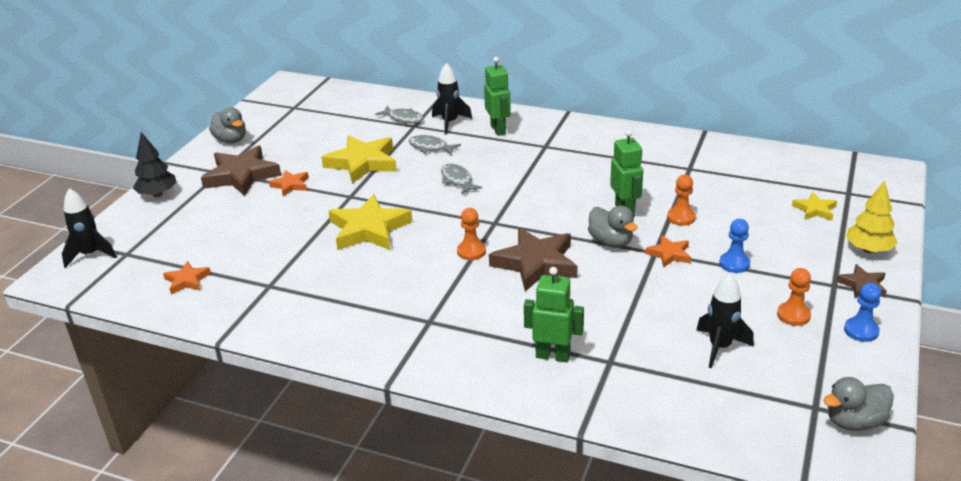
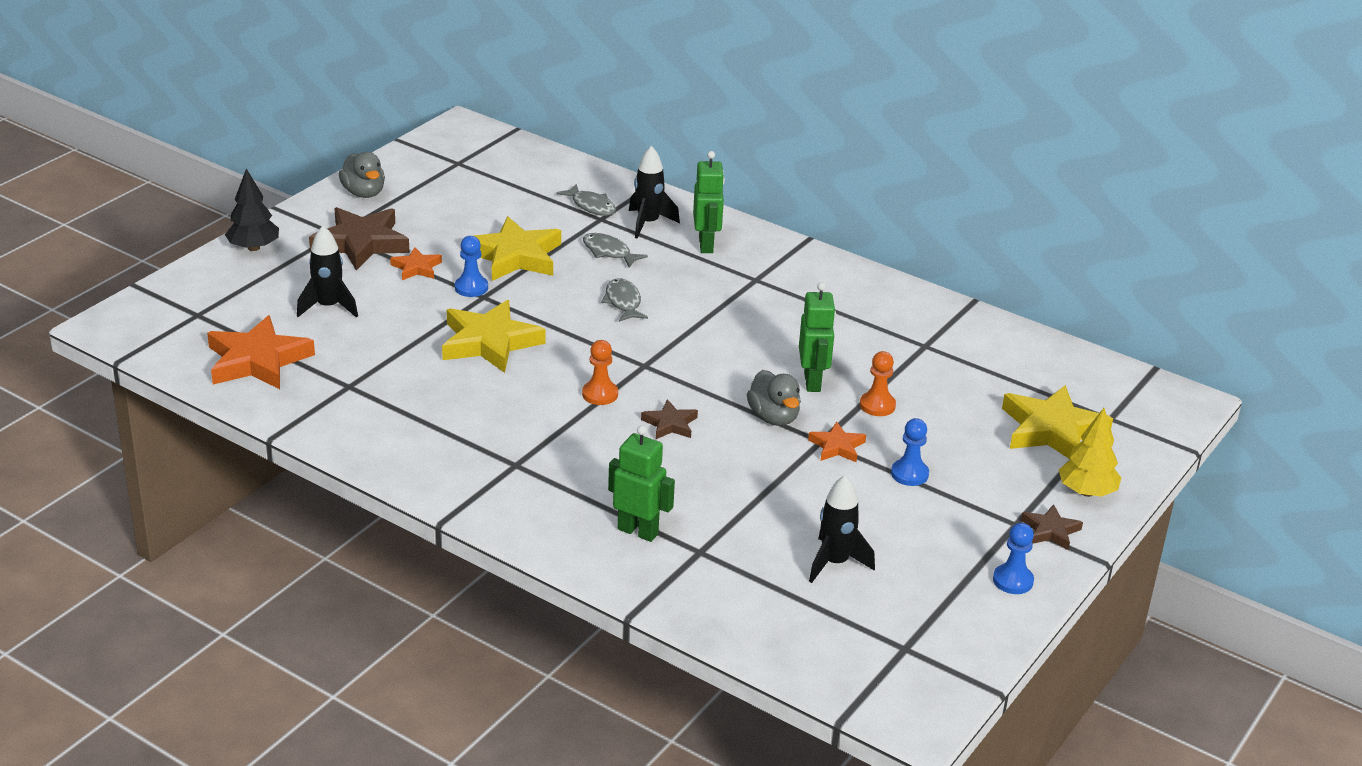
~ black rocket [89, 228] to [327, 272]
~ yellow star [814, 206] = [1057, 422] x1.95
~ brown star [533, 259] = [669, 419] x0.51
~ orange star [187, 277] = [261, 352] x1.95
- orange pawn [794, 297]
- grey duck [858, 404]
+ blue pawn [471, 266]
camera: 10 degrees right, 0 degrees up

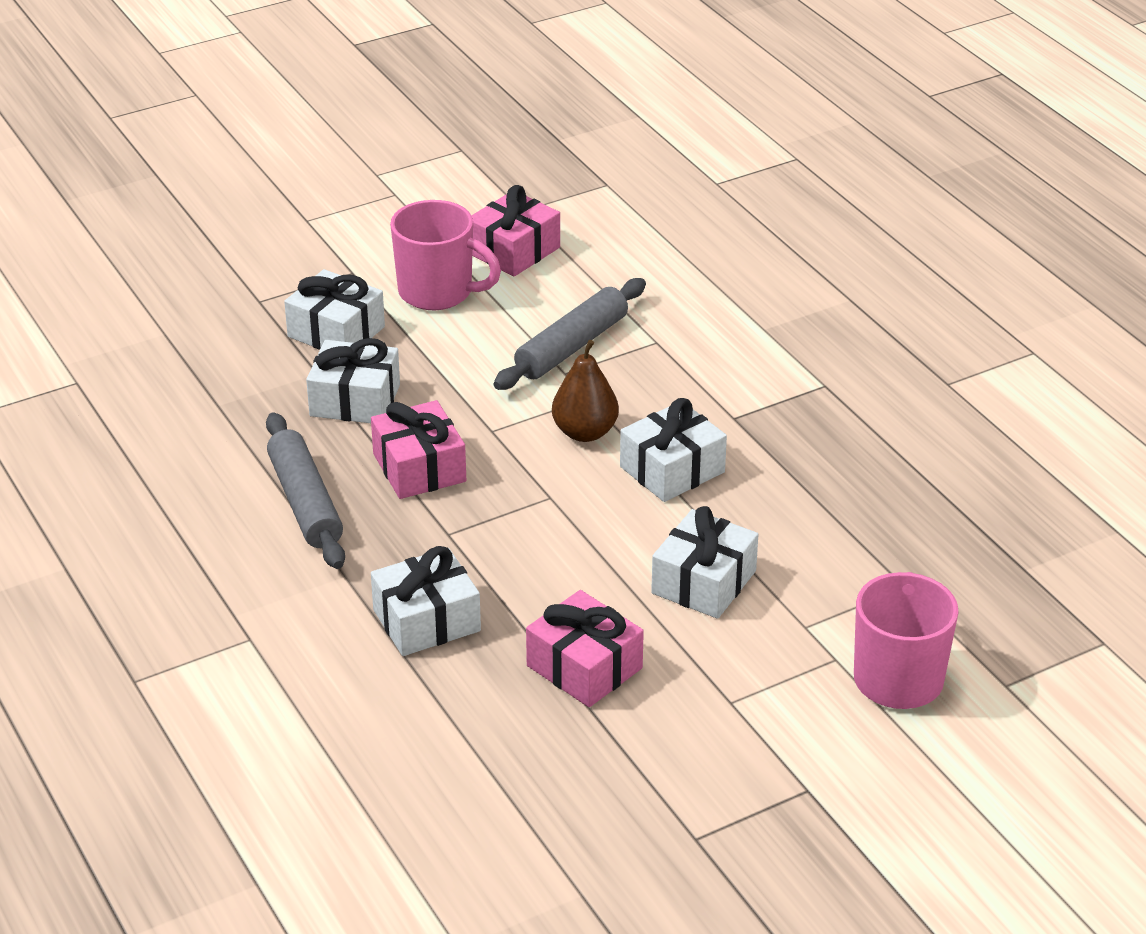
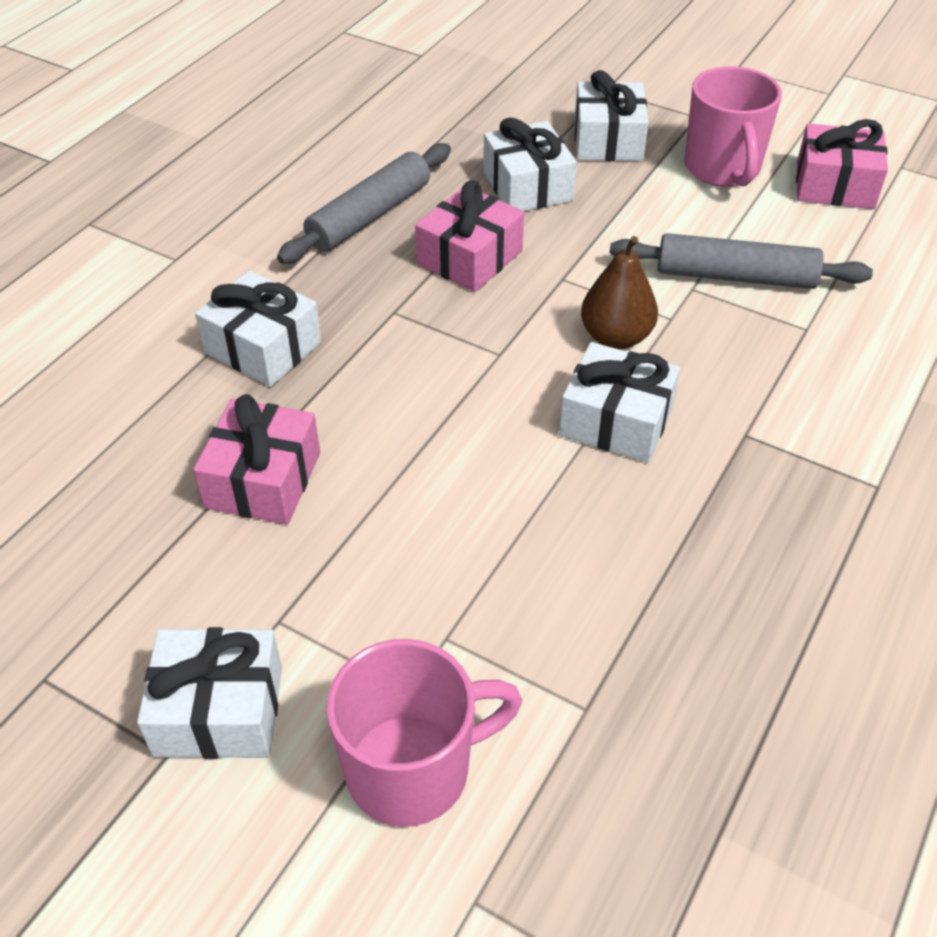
~ white gift [704, 562] to [209, 693]
camera: 60 degrees right, 10 degrees up

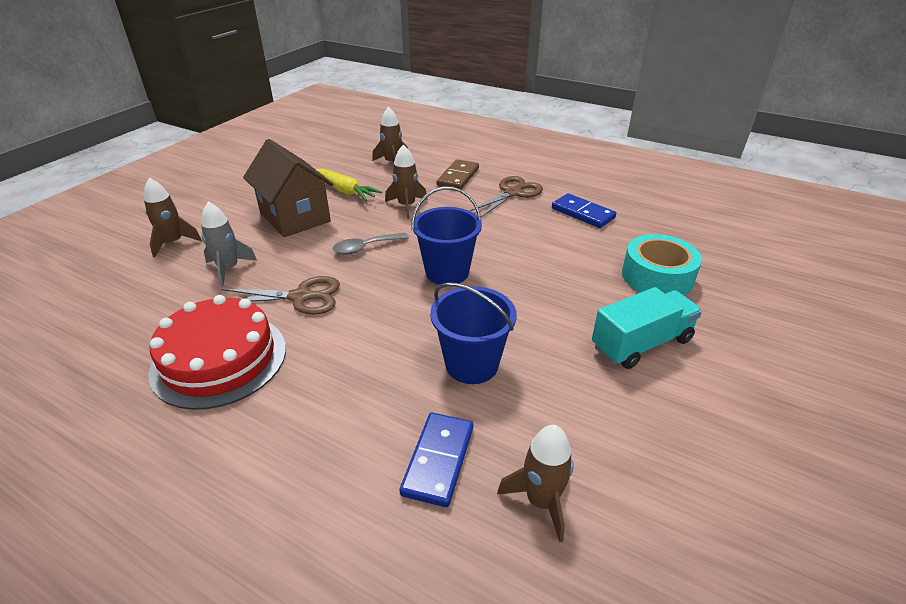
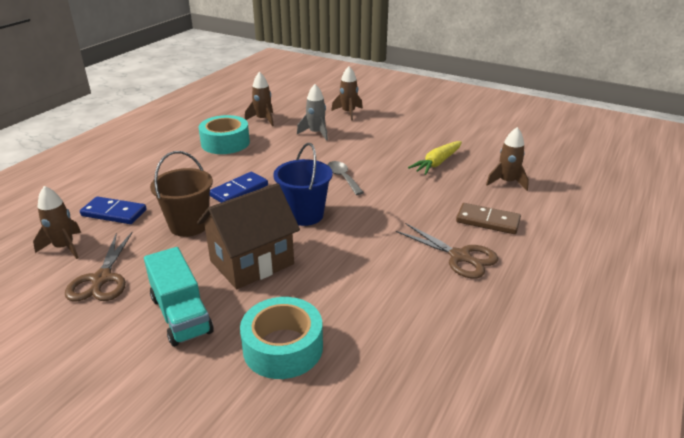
~ brown house [288, 188] to [248, 236]
~ brown rocket [406, 182] to [259, 99]
~ blue domino [584, 210] to [239, 187]
~ brown scissors [280, 295] to [99, 266]
~ blue bucket [473, 333] to brown bucket [181, 194]
~ red cake [217, 352] to turquoise tape [224, 134]
camera: 90 degrees right, 5 degrees down

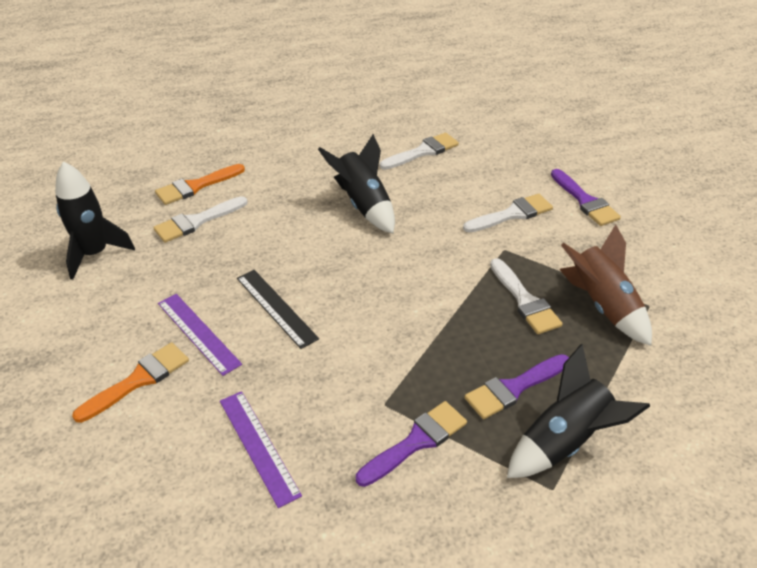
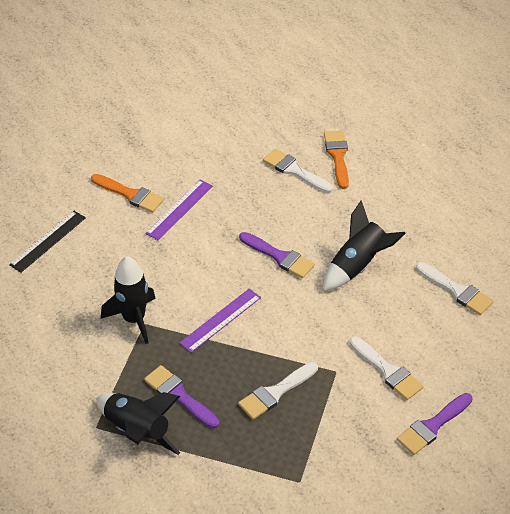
~ black rocket [95, 220] to [128, 300]
~ orange brush [200, 184] = [336, 160] 45 degrees clockwise
- brown rocket [605, 285]
~ black ruler [278, 309] to [47, 242]
~ purple ruler [261, 449] to [220, 320]
~ purple brush [411, 444] to [277, 255]
camera: 75 degrees right, 5 degrees up

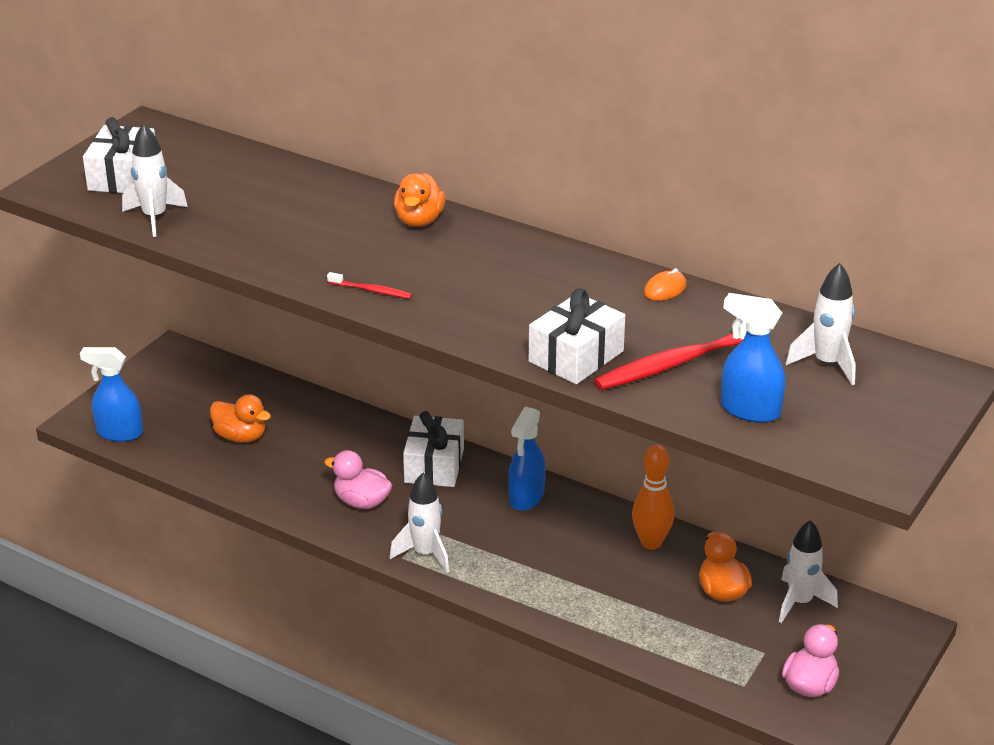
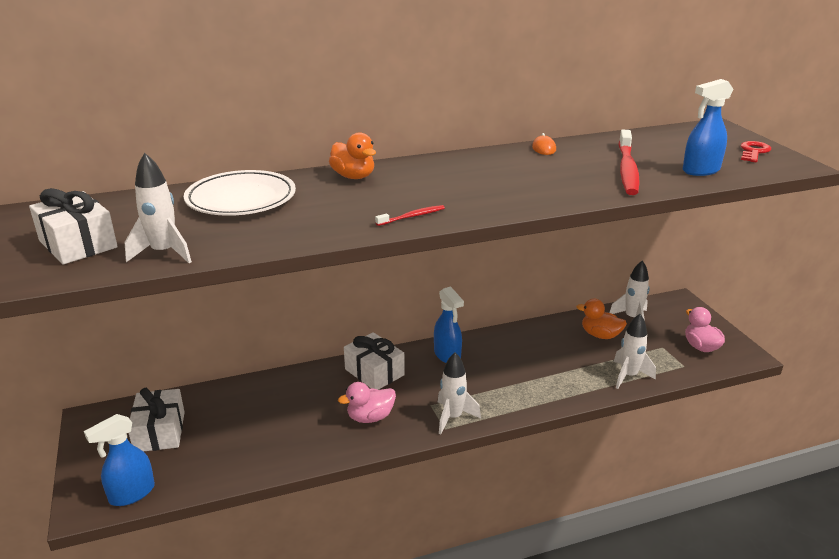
~ white rocket [821, 324] to [635, 351]
~ white gift [577, 336] to [157, 420]
- orange duck [240, 418]
- orange bowling pin [653, 497]
+ red key [756, 151]
+ white plate [240, 193]
camera: 50 degrees left, 5 degrees down

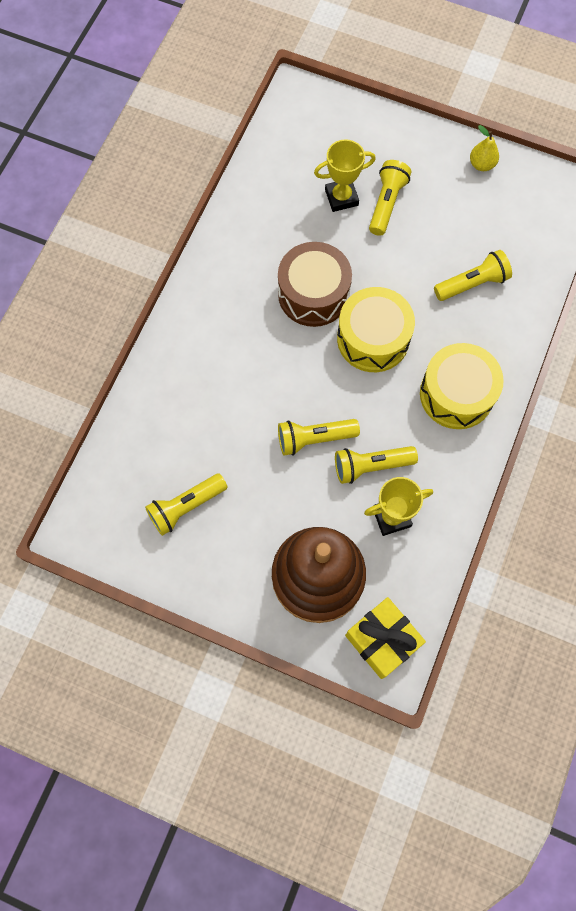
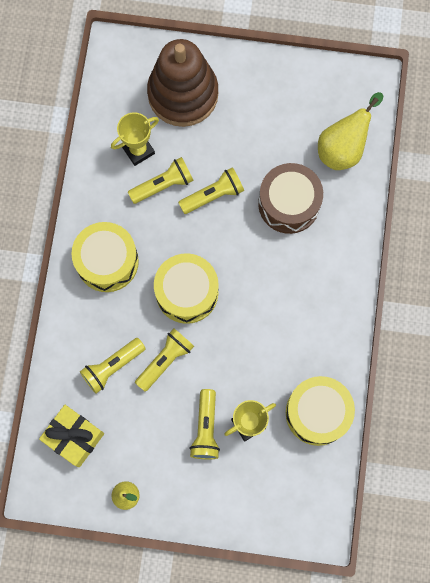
~ brown drum [315, 284] to [290, 198]
~ yellow flashlight [186, 505] to [164, 359]
~ yellow gift [385, 638] to [71, 436]
+ yellow pear [350, 131]
+ yellow drum [320, 411]
camera: 165 degrees right, 5 degrees up

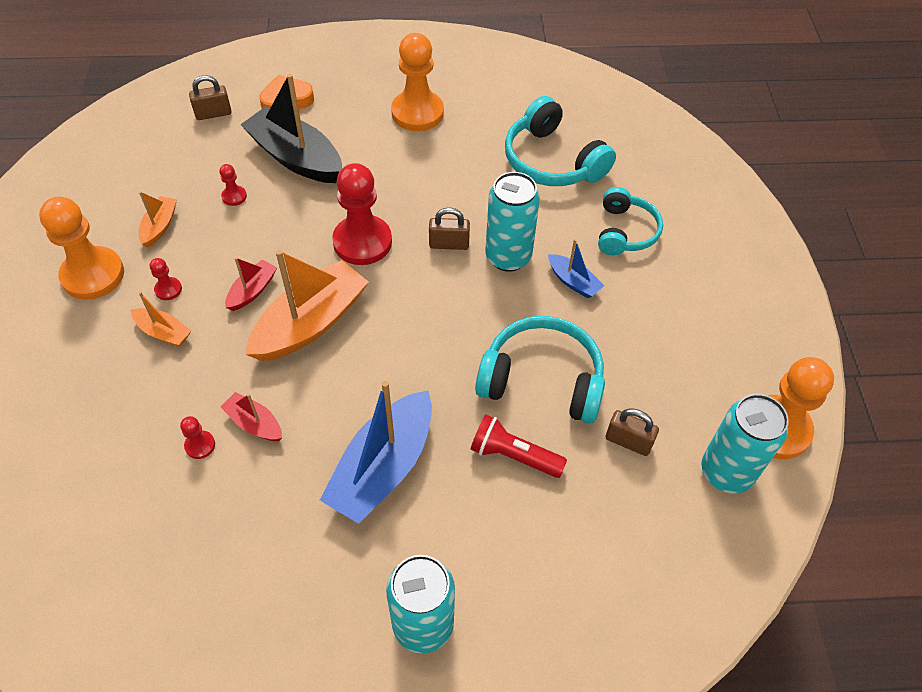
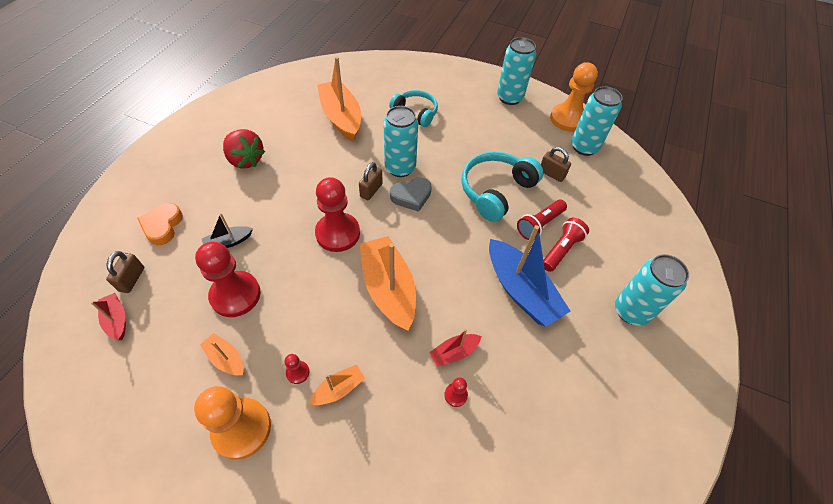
~ orange pawn [417, 82] to red strawberry [244, 149]
~ black boat [291, 128] = [227, 230] x0.49
~ turquoise headphones [560, 141] to orange boat [339, 99]
~ red pawn [233, 185] = [228, 279] x2.32
- blue boat [576, 268]
~ red boat [251, 284] to [108, 316]
~ brown padlock [632, 432] = [556, 164] 75 degrees clockwise
+ turquoise can [516, 71]
+ grey heart [411, 194]
+ red flashlight [566, 245]
camera: 65 degrees left, 0 degrees up

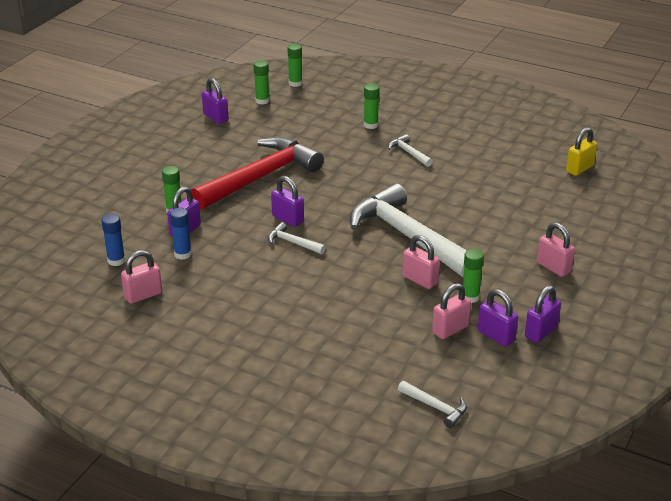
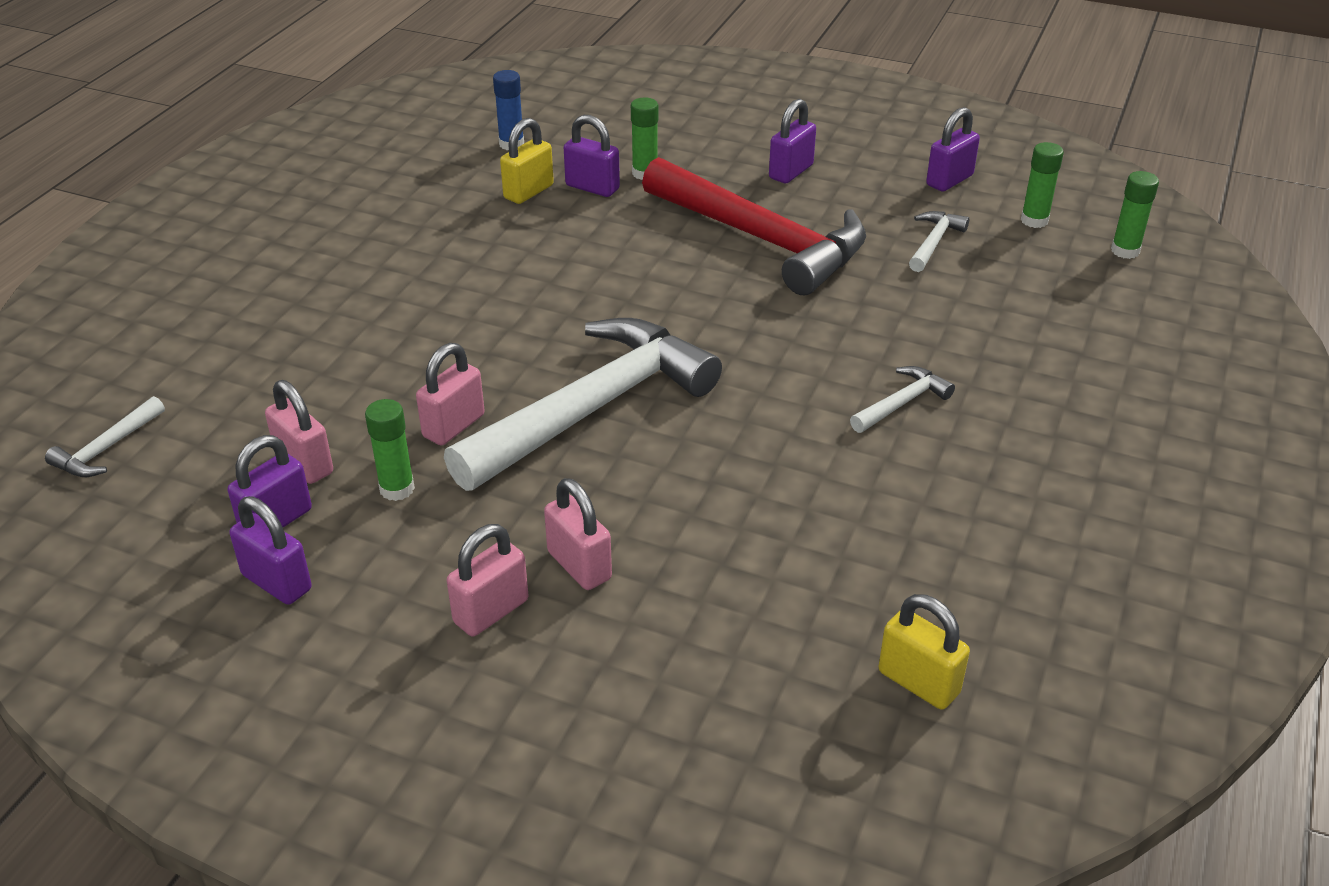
- green glue stick [371, 106]
~ purple padlock [287, 201] to [792, 141]
~ blue glue stick [181, 234] to yellow padlock [527, 161]
~ white hammer [296, 238] to [939, 241]
~ pink padlock [141, 277] to [578, 534]
camera: 85 degrees right, 5 degrees up

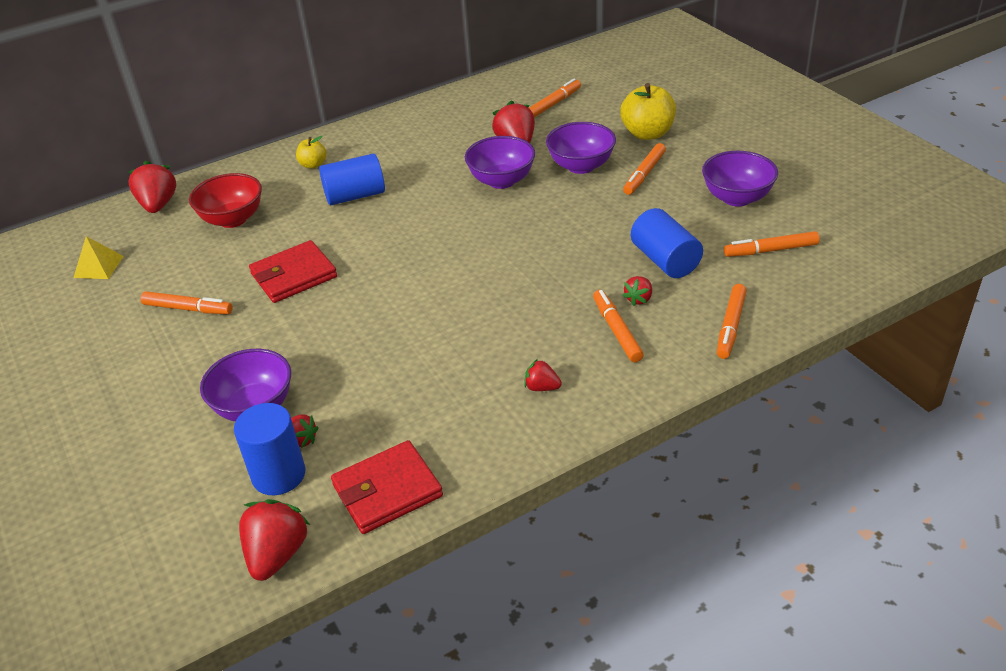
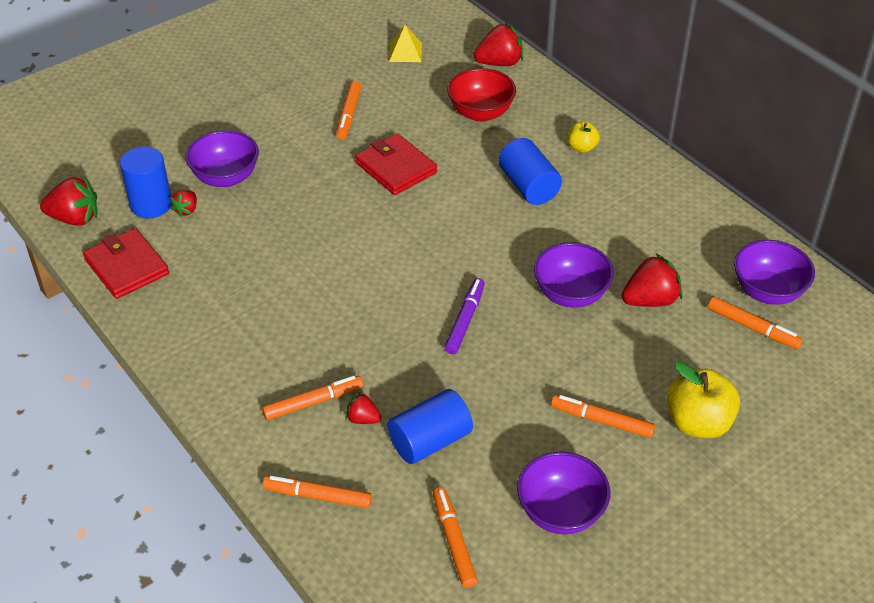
~ purple bowl [581, 148] to [774, 272]
- red strawberry [543, 375]
+ purple marker [464, 316]
camera: 80 degrees right, 5 degrees up

